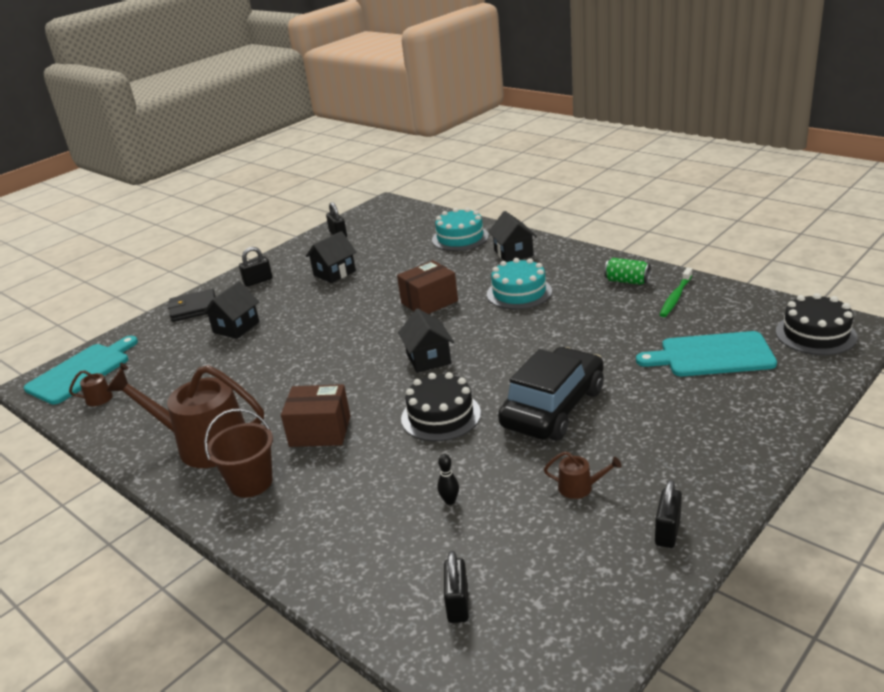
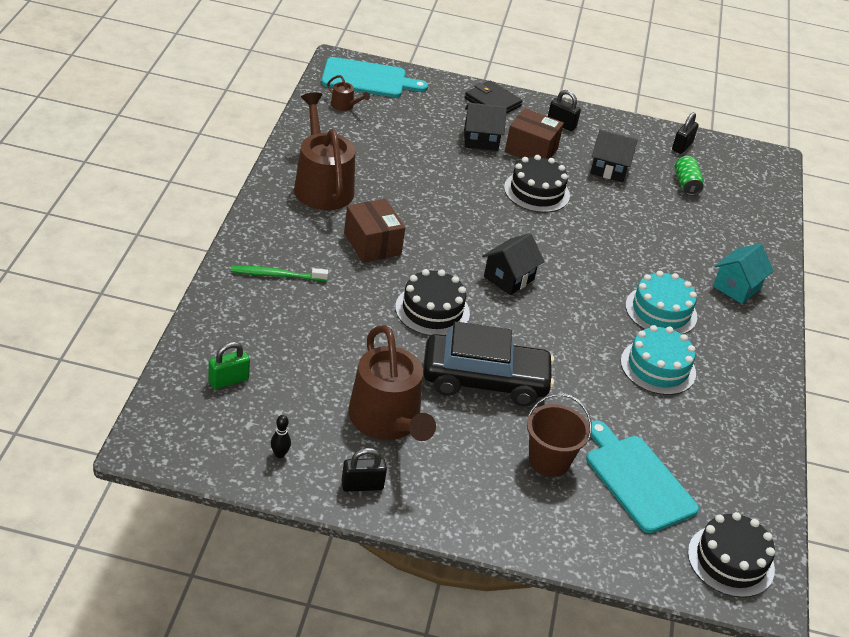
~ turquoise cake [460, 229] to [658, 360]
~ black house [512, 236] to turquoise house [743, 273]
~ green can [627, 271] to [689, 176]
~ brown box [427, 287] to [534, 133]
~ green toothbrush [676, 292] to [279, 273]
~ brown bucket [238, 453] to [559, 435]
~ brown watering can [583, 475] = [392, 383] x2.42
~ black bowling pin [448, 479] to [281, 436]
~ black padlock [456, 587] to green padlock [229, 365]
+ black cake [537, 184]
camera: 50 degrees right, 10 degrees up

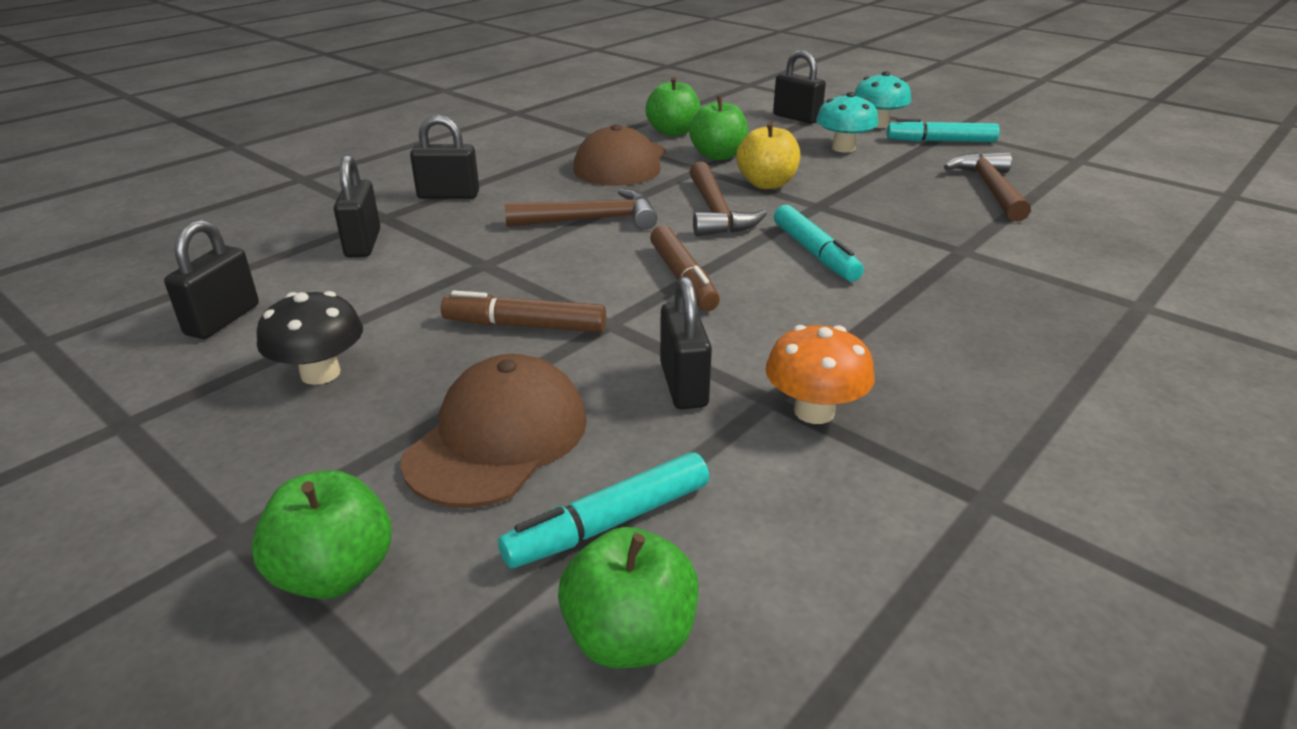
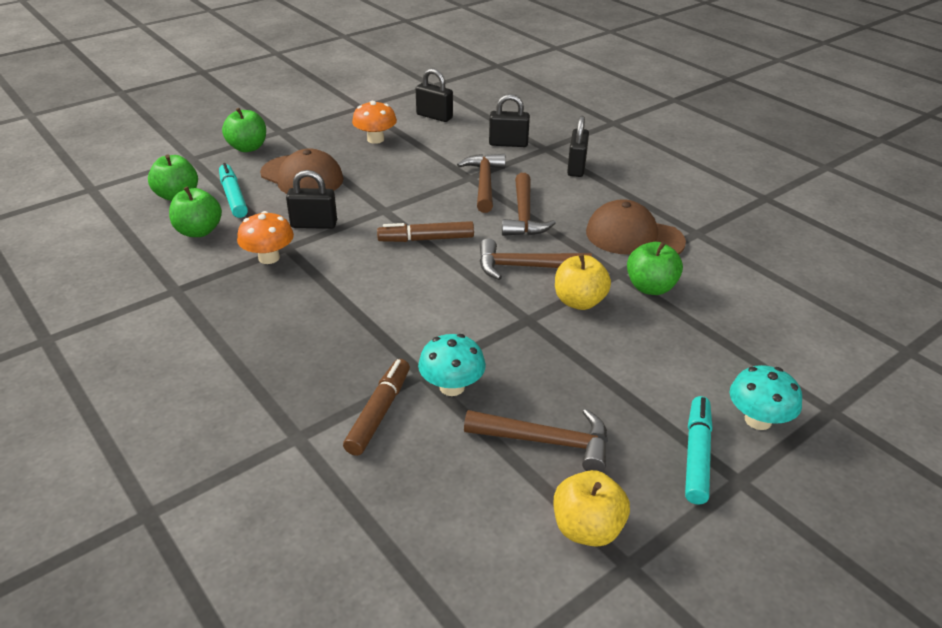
- black padlock [799, 87]
~ green apple [673, 106] to [195, 211]
~ turquoise mushroom [847, 122] to [452, 365]
- turquoise marker [819, 243]
~ black mushroom [310, 338] to orange mushroom [374, 122]
~ brown marker [523, 312] to [376, 407]
+ brown hammer [481, 183]
+ yellow apple [592, 508]
camera: 100 degrees right, 5 degrees up

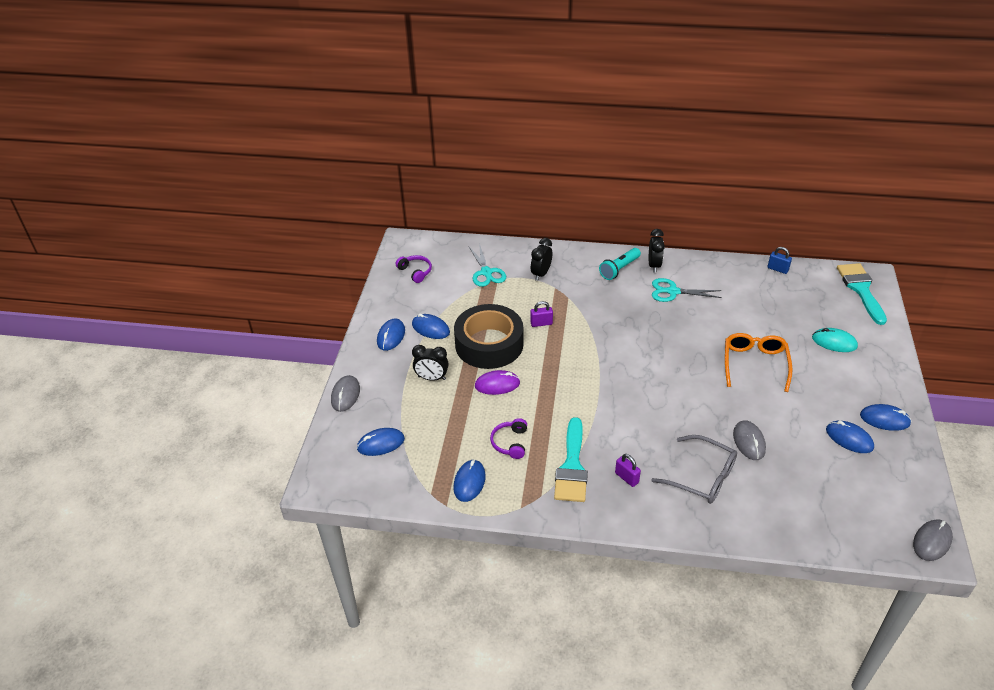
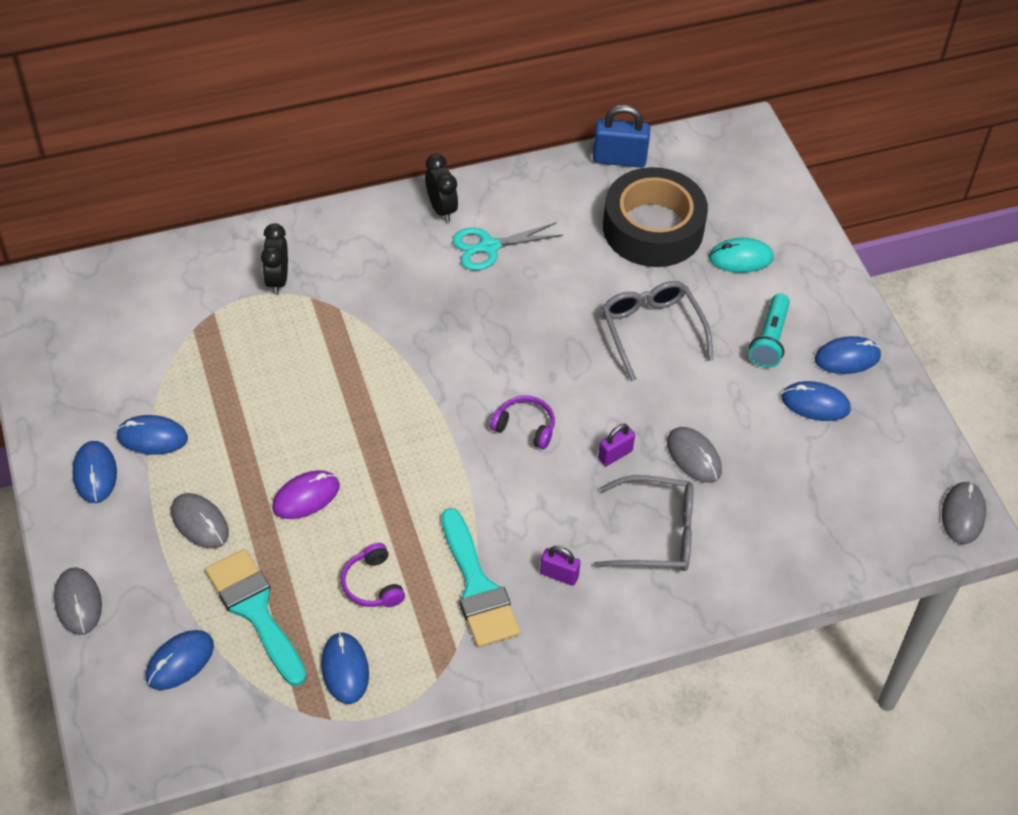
- turquoise scissors [487, 265]
~ blue padlock [780, 260] = [621, 136] x1.69
~ turquoise flashlight [620, 264] to [769, 330]
~ purple headphones [414, 269] to [522, 422]
~ turquoise brush [862, 294] to [255, 617]
~ purple padlock [541, 314] to [616, 445]
~ black tape [488, 336] to [655, 217]
~ orange glasses [759, 362] to grey glasses [657, 331]
~ black clock [430, 363] to grey mouse [200, 521]
camera: 30 degrees left, 10 degrees up

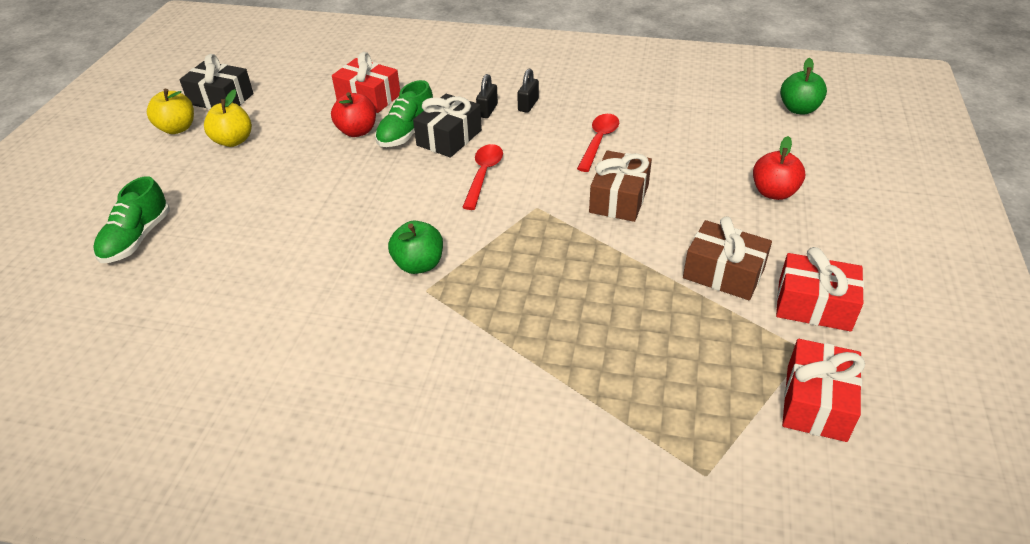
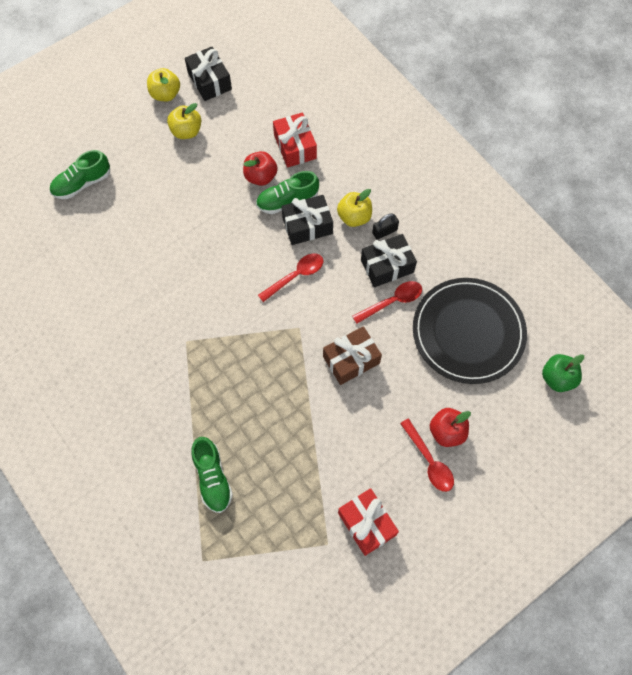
~ black padlock [487, 96] to yellow apple [354, 208]
- brown gift [727, 258]
- green apple [415, 247]
- red gift [823, 390]
+ black gift [389, 260]
+ black plate [470, 331]
+ red spoon [427, 455]
+ green shoe [212, 475]
camera: 40 degrees right, 25 degrees up

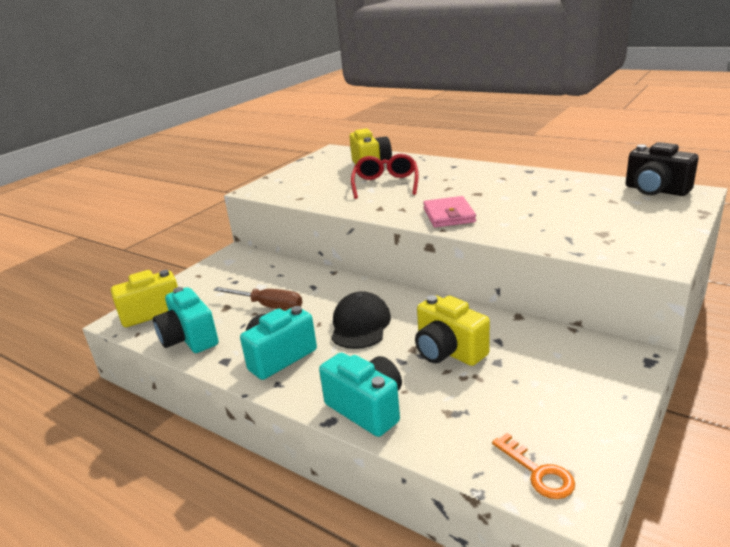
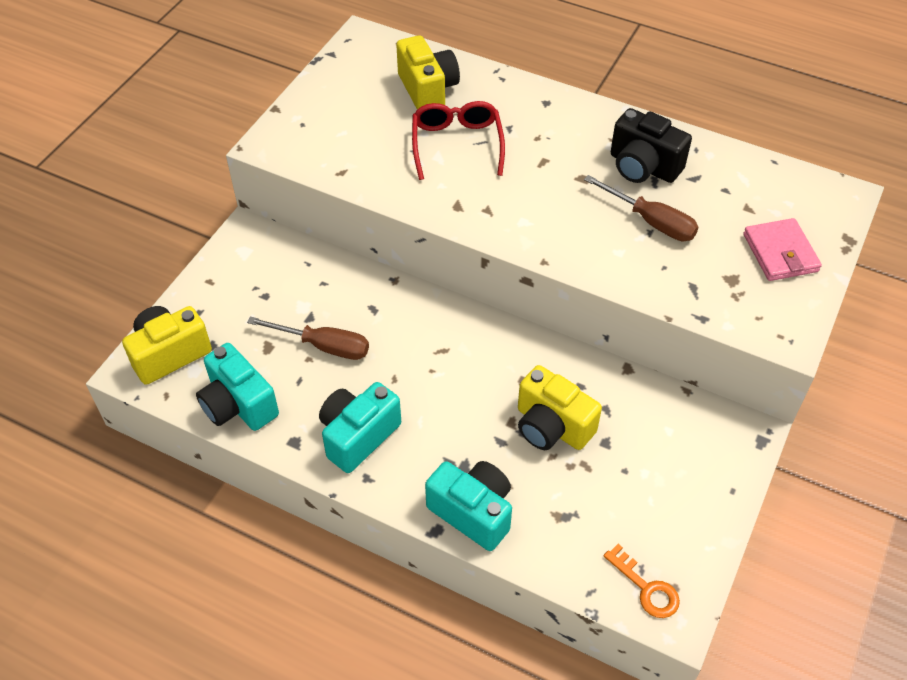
~ black camera [662, 169] to [651, 145]
~ pink wallet [449, 211] to [782, 249]
- black cap [361, 320]
+ brown screwdriver [641, 208]
camera: 10 degrees left, 25 degrees up

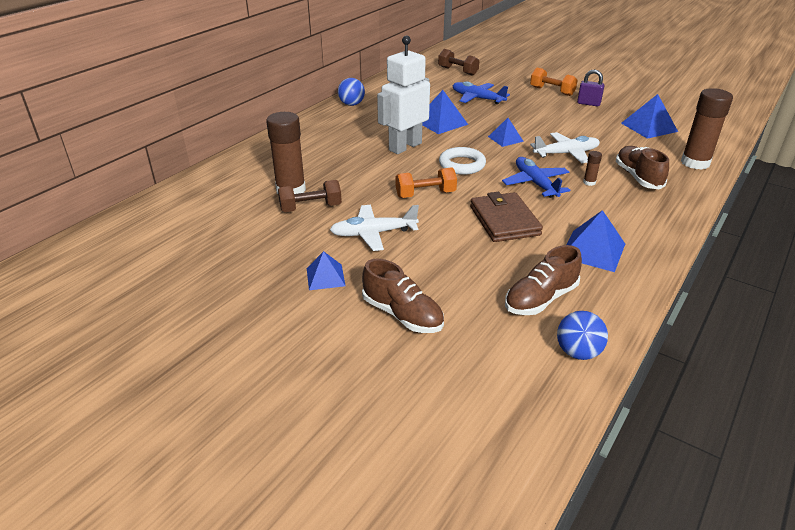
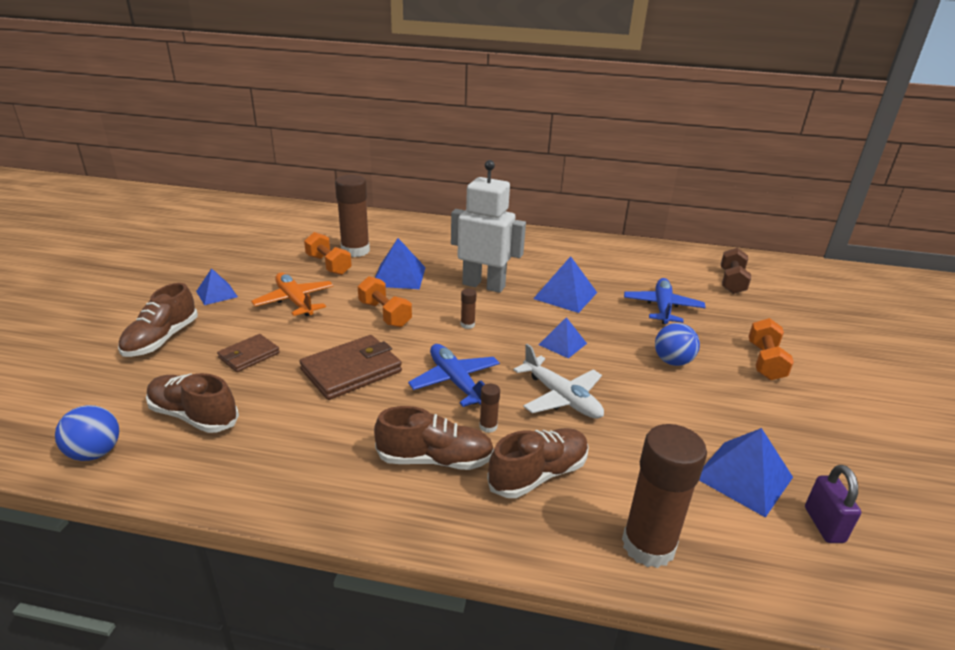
~ purple padlock [591, 88] to [833, 504]
~ blue ball [351, 92] to [677, 344]
~ white ring [462, 161] to brown glue stick [469, 308]
~ blue plane [536, 177] = [454, 375] 75 degrees counterclockwise
~ brown dumbbell [310, 196] to orange dumbbell [328, 253]
~ white plane [374, 228] to orange plane [292, 294]
~ blue pyramid [596, 241] to [400, 263]
+ brown wallet [248, 353]
+ brown shoe [434, 438]
camera: 65 degrees right, 5 degrees down

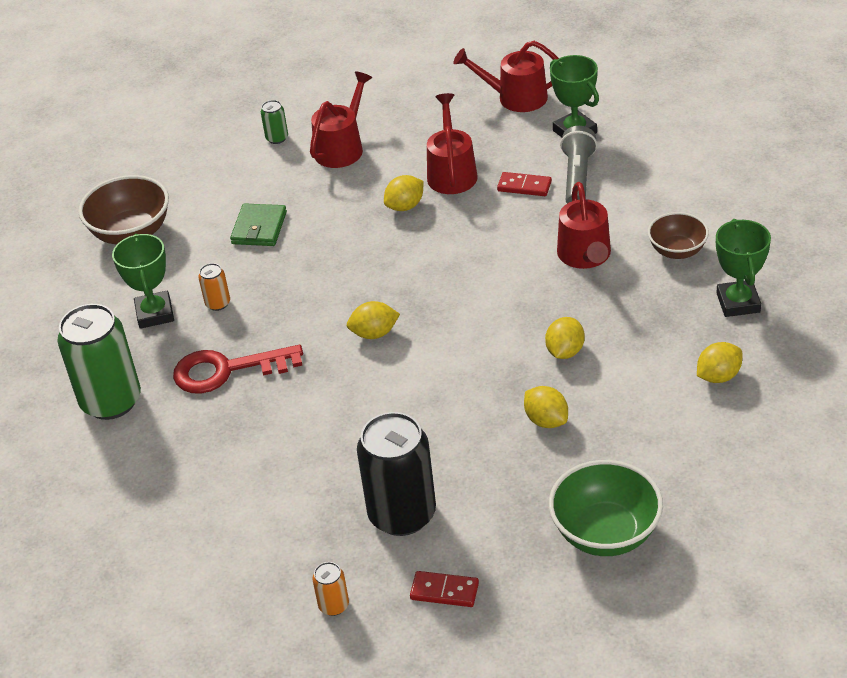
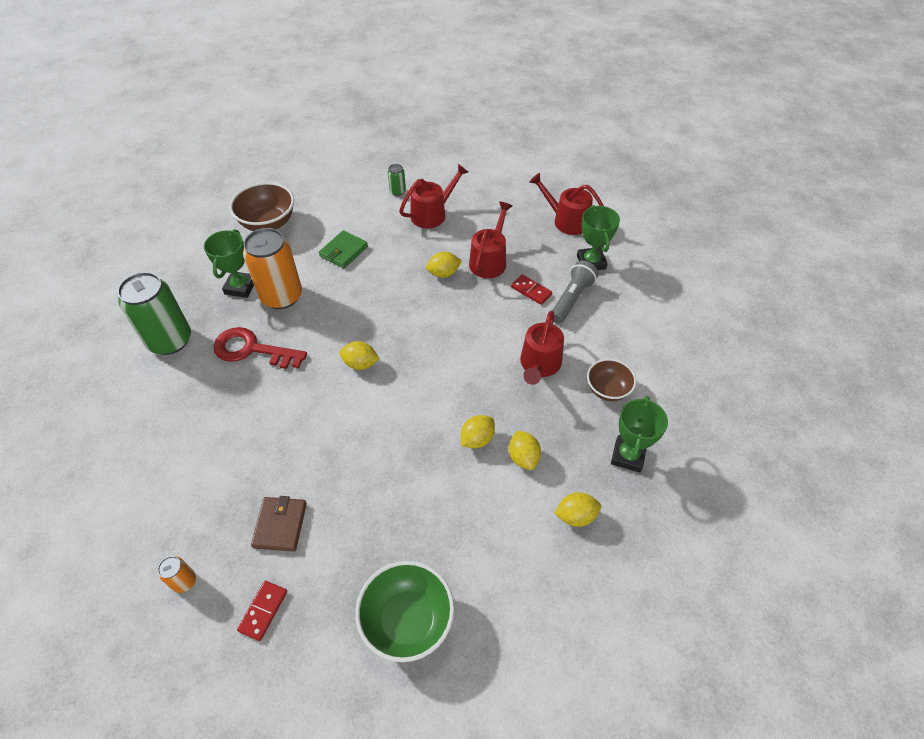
~ orange can [214, 287] = [272, 268] x2.31
~ yellow lemon [546, 407] to [525, 450]
~ black can [396, 474] to brown wallet [279, 523]
~ red domino [444, 589] = [262, 611] 75 degrees clockwise
camera: 20 degrees right, 10 degrees up

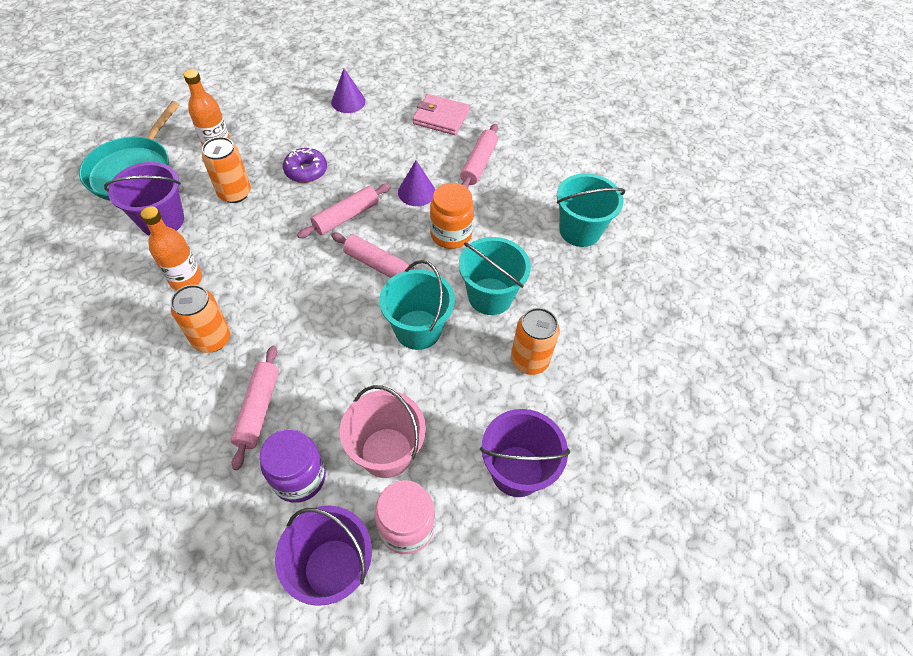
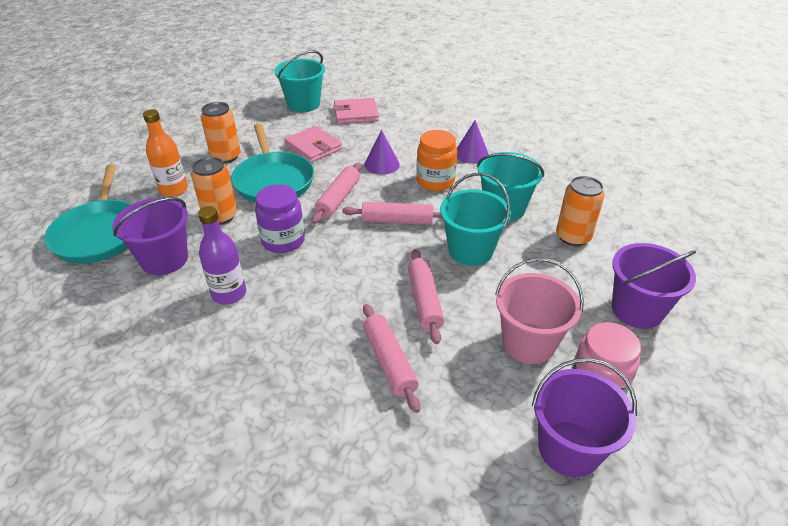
~ purple cone [348, 91] to [473, 142]
~ pink rolling pin [479, 156] to [426, 296]
~ purple donut [305, 165] to turquoise pan [272, 163]
~ turquoise bucket [591, 210] to [300, 81]
~ orange bottle [171, 248] to purple bottle [222, 255]
~ orange can [201, 319] to [220, 132]
~ purple jar [293, 466] to [280, 218]
+ pink wallet [313, 144]
camera: 25 degrees left, 15 degrees down

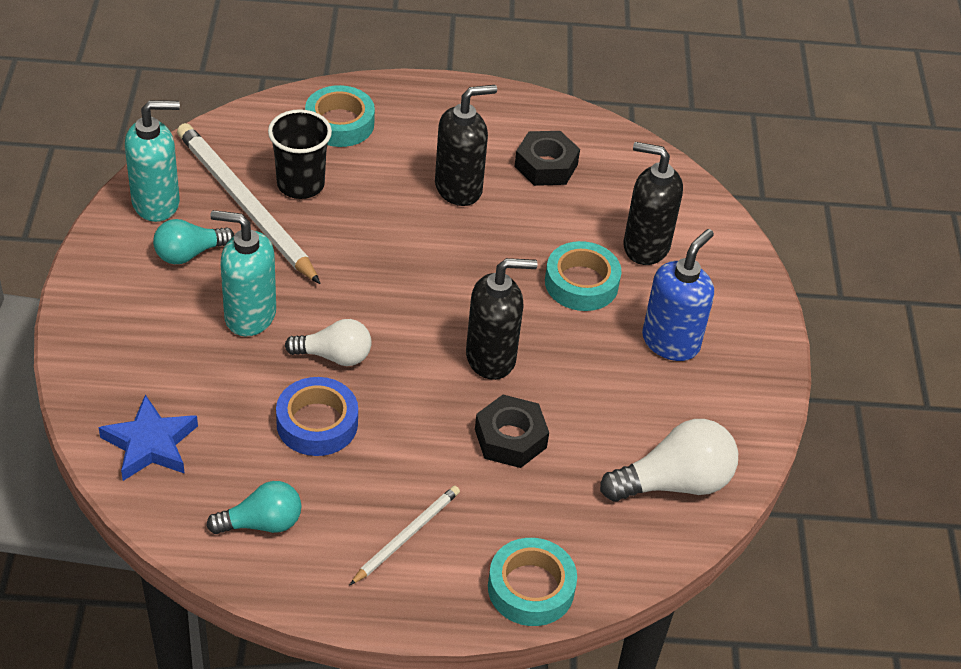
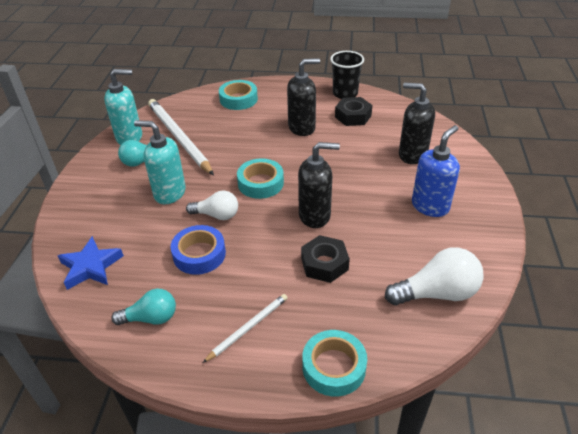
~ black cup [300, 154] to [347, 75]
~ turquoise tape [583, 276] to [260, 178]
camera: 10 degrees right, 5 degrees down

